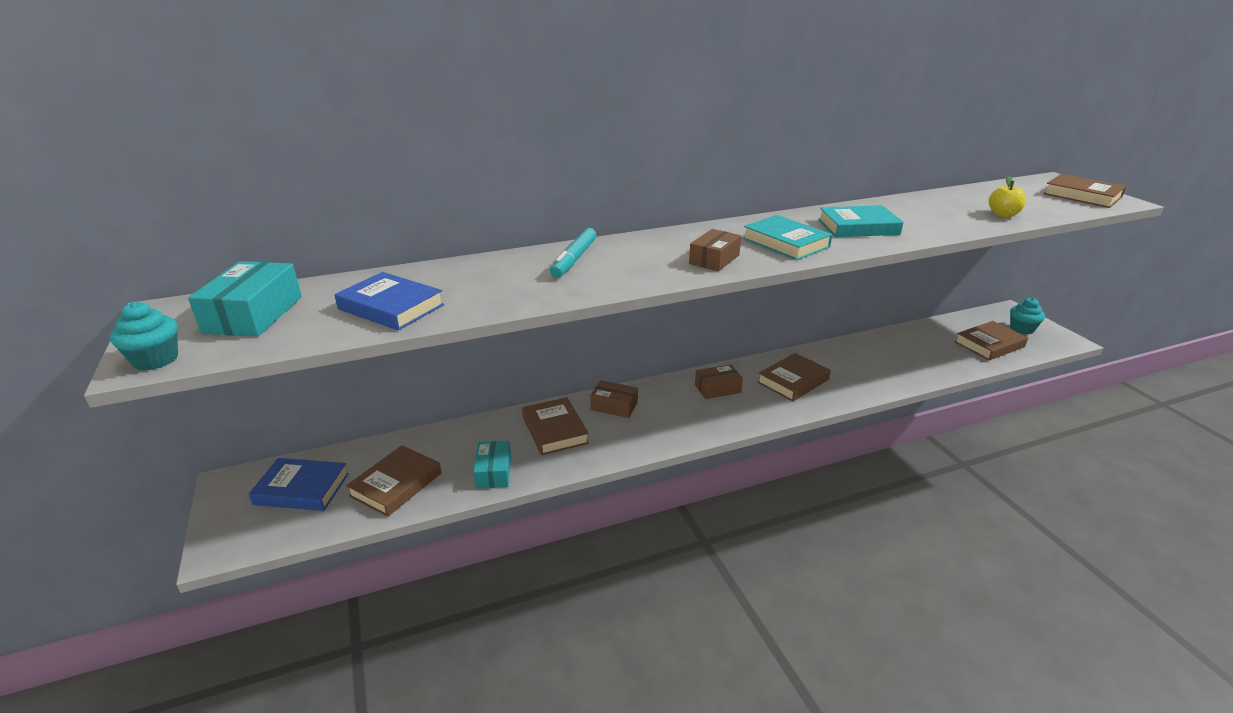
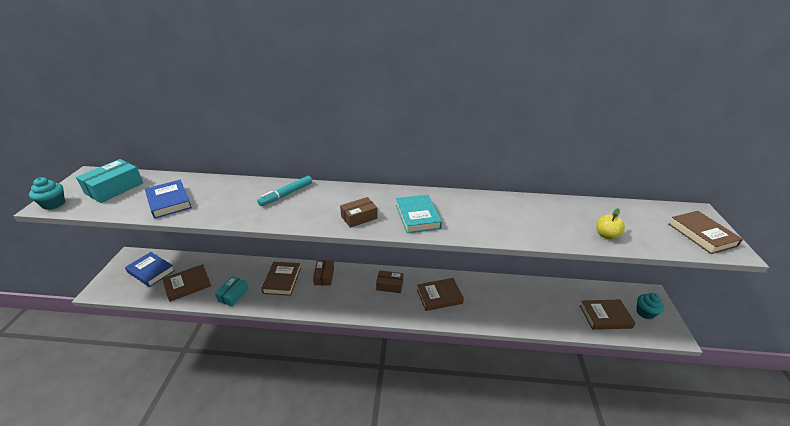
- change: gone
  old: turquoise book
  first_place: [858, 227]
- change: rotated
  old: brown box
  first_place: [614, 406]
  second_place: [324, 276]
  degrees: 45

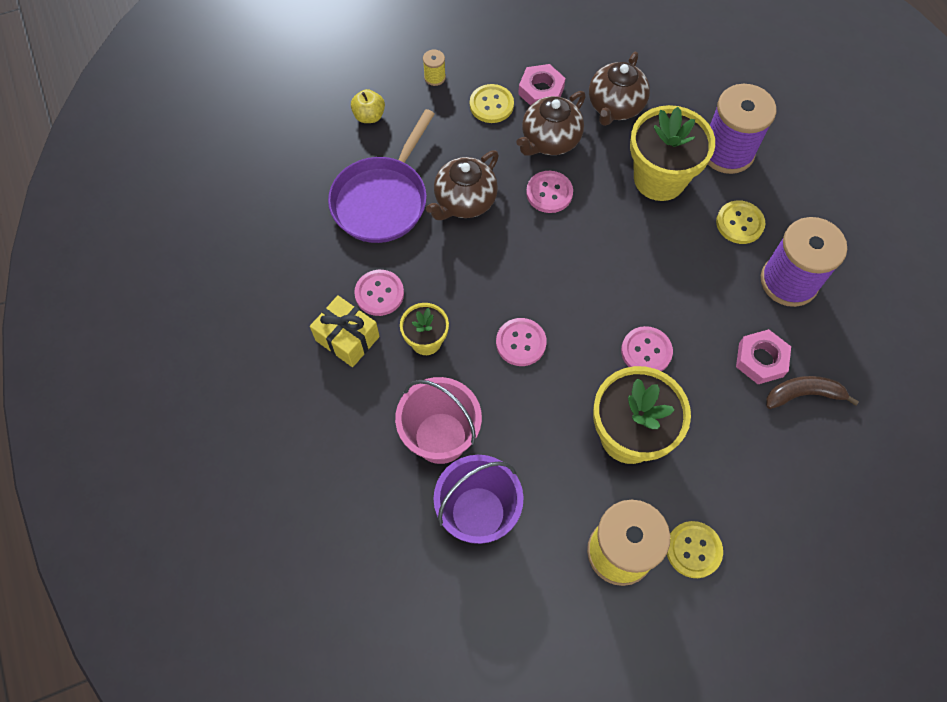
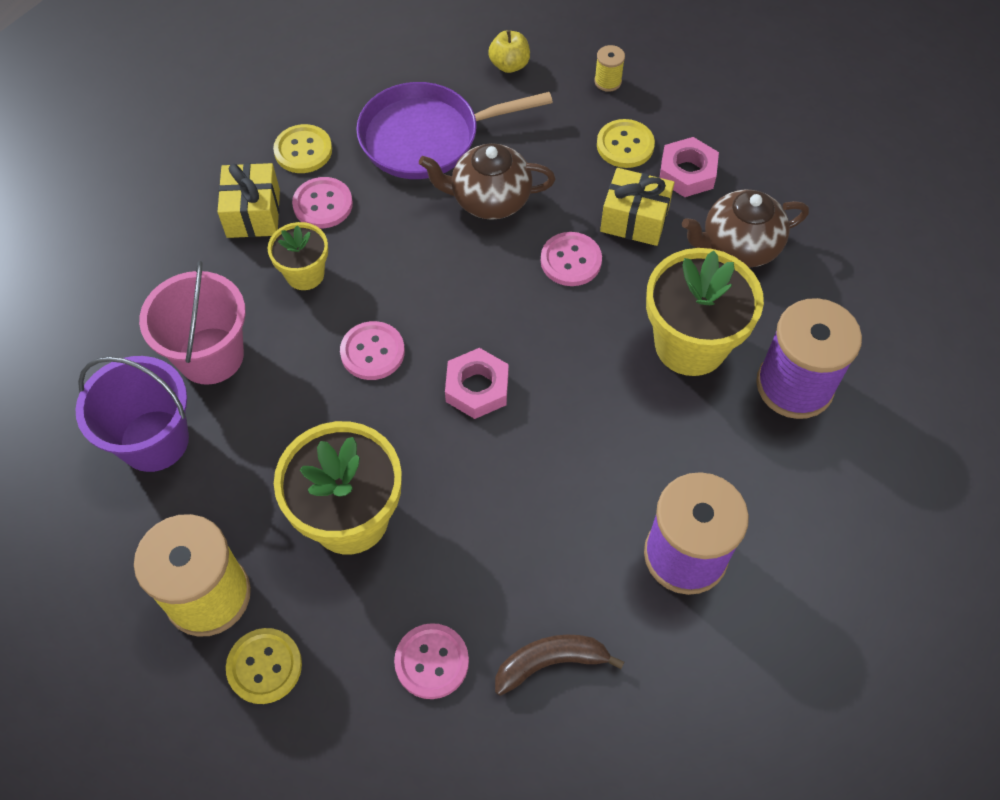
- change: shifted
  old: pink button
  first_place: [646, 351]
  second_place: [431, 662]
- change: shifted
  old: yellow button
  first_place: [739, 223]
  second_place: [303, 150]
- change: shifted
  old: pink nut
  first_place: [760, 359]
  second_place: [477, 388]
- change: swapped
  old: brown teapot
  new: yellow gift
  first_place: [549, 140]
  second_place: [634, 219]
- change: rotated
  old: brown banana
  first_place: [803, 394]
  second_place: [550, 662]
  degrees: -60

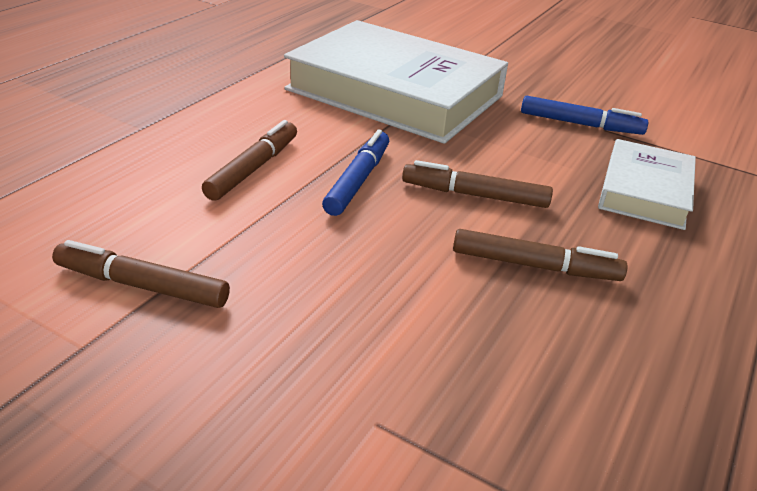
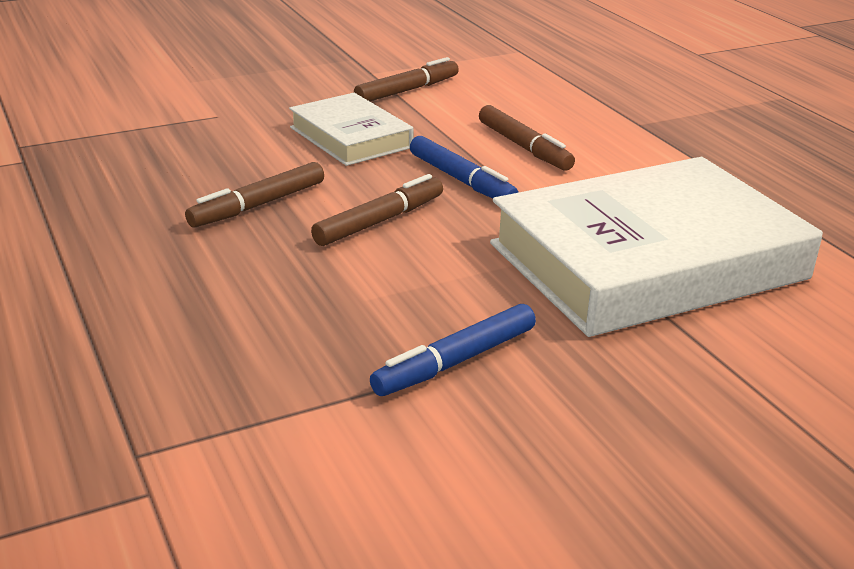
- change: shifted
  old: white book
  first_place: [645, 191]
  second_place: [350, 137]

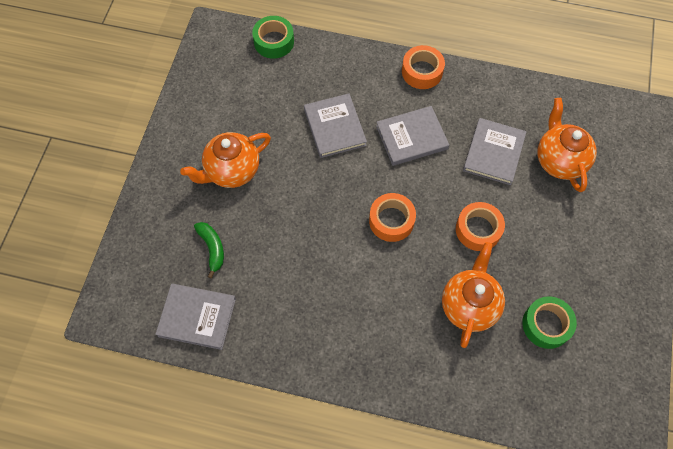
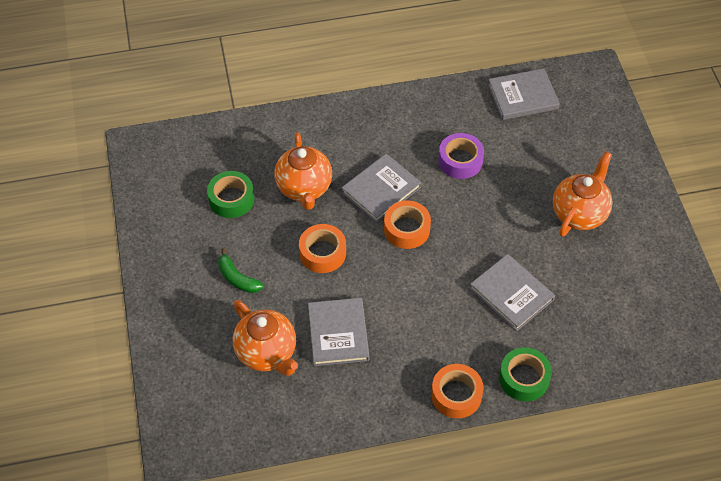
- change: new
  new: purple tape
  second_place: [460, 161]
- change: shifted
  old: green banana
  first_place: [212, 248]
  second_place: [237, 278]
- change: shifted
  old: green tape
  first_place: [274, 42]
  second_place: [524, 378]
- change: shifted
  old: grey book
  first_place: [411, 137]
  second_place: [381, 190]

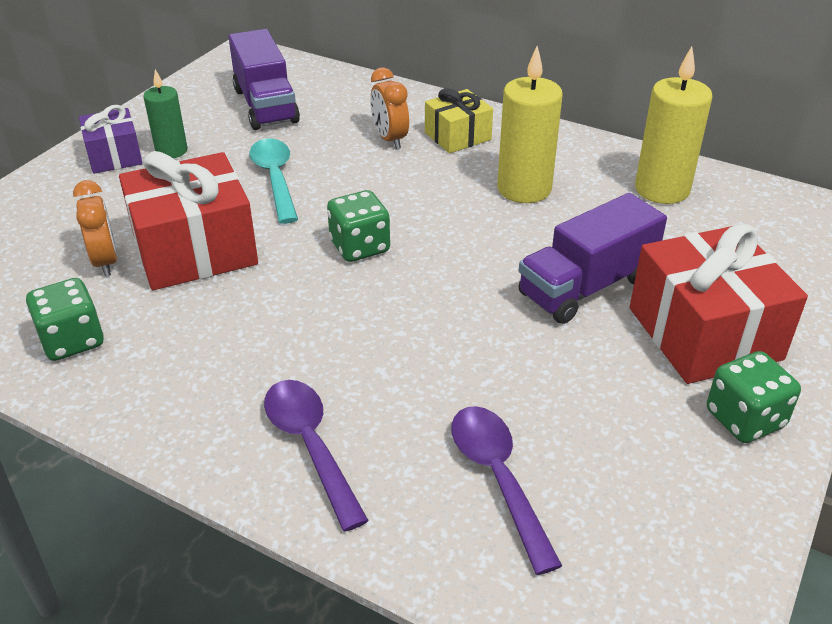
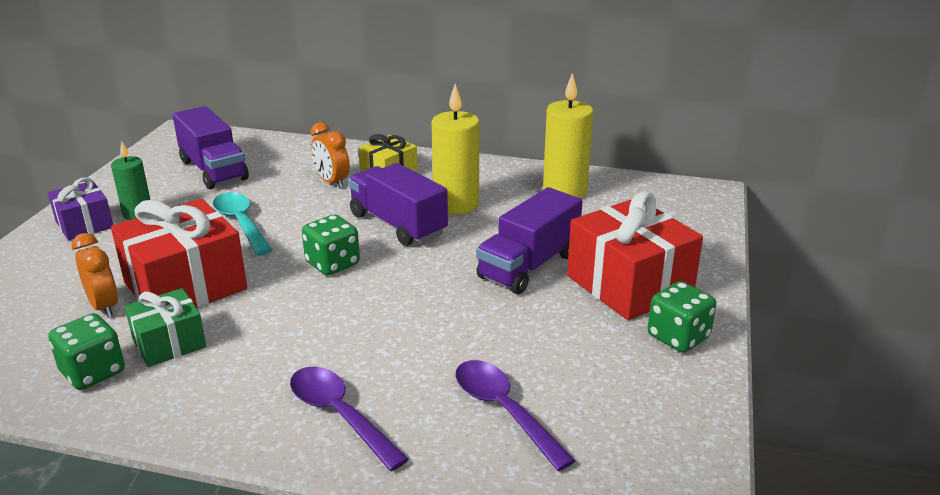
- change: new
  new: green gift
  second_place: [169, 343]
- change: new
  new: purple truck
  second_place: [398, 224]

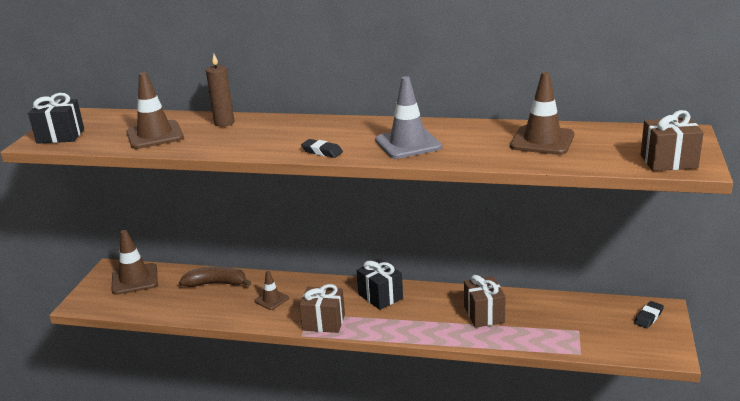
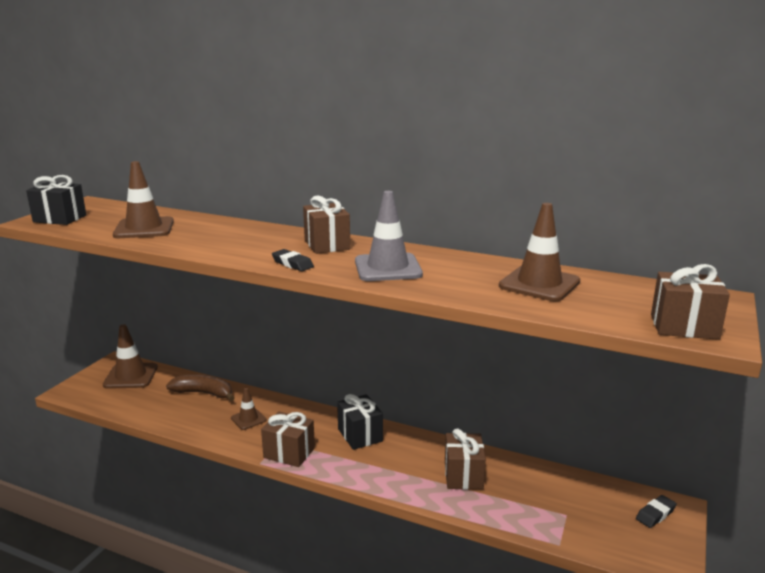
- change: gone
  old: brown candle
  first_place: [224, 123]
- change: new
  new: brown gift
  second_place: [327, 245]

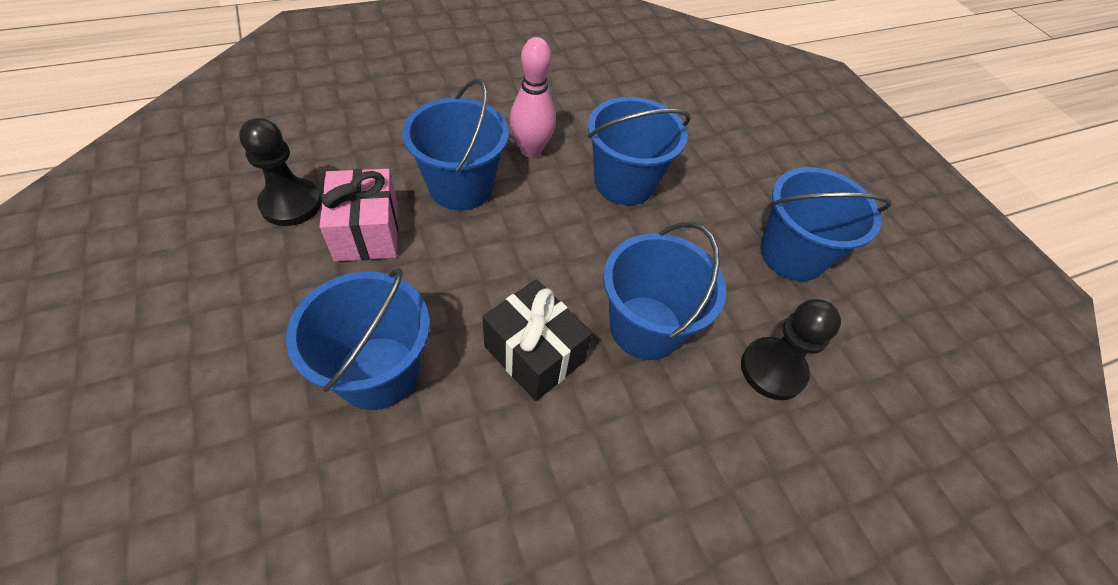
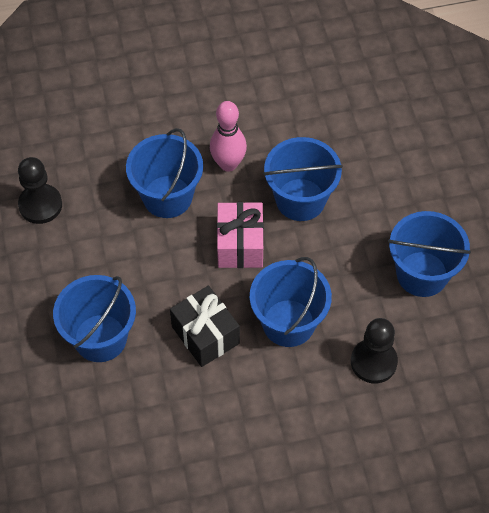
- change: shifted
  old: pink gift
  first_place: [367, 232]
  second_place: [240, 245]

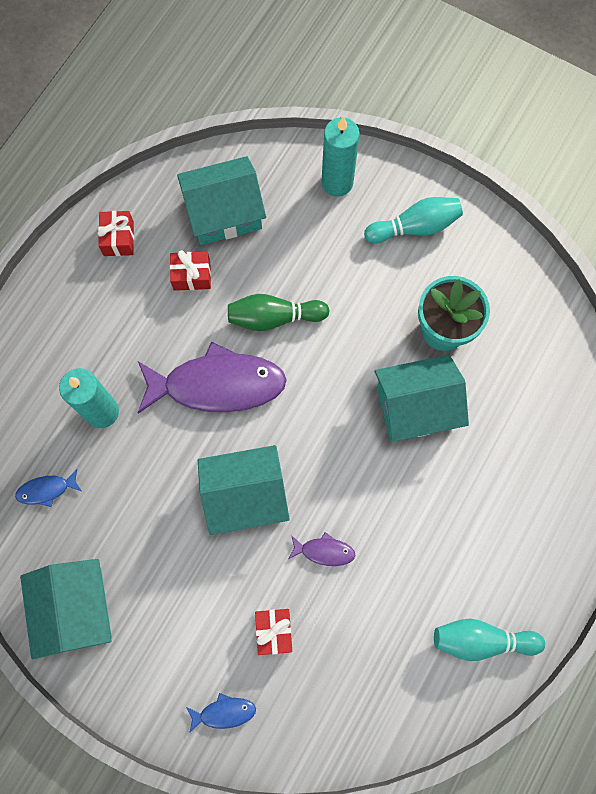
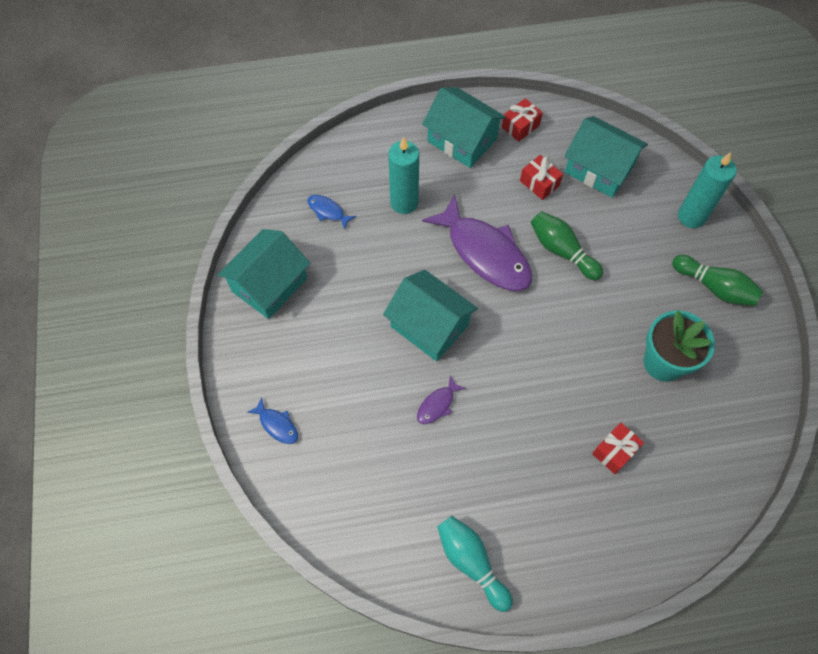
- change: shifted
  old: red gift
  first_place: [274, 631]
  second_place: [614, 451]
- change: shifted
  old: turquoise house
  first_place: [416, 407]
  second_place: [462, 140]
- change: repainted
  old: turquoise bowling pin
  new: green bowling pin
  first_place: [414, 227]
  second_place: [714, 287]
- change: rotated
  old: purple fish
  first_place: [324, 551]
  second_place: [437, 404]
  degrees: 75

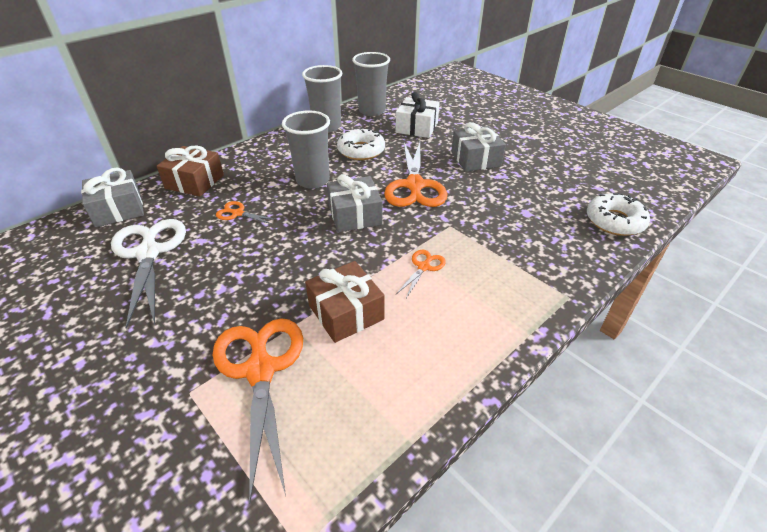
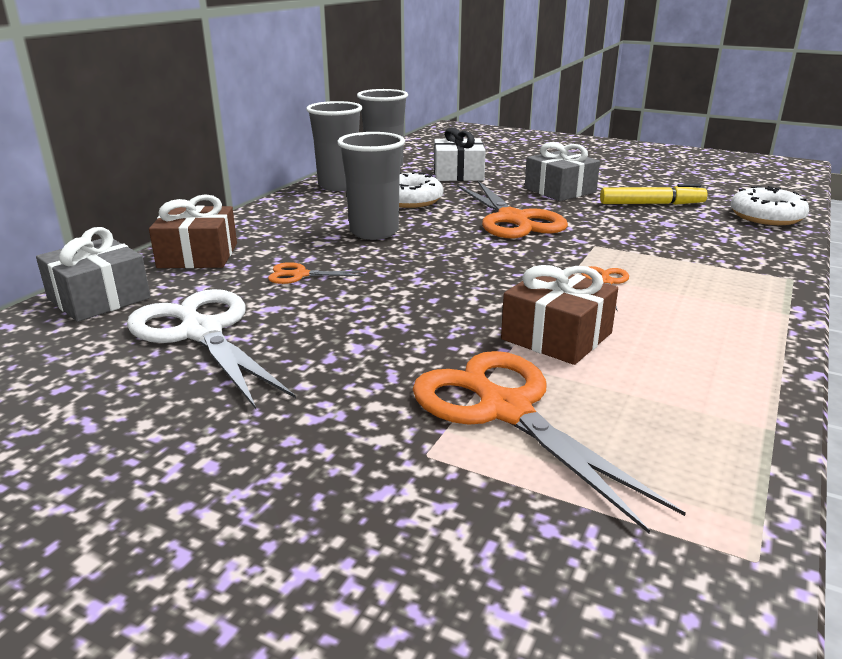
- change: gone
  old: grey gift
  first_place: [355, 215]
- change: new
  new: yellow marker
  second_place: [651, 204]

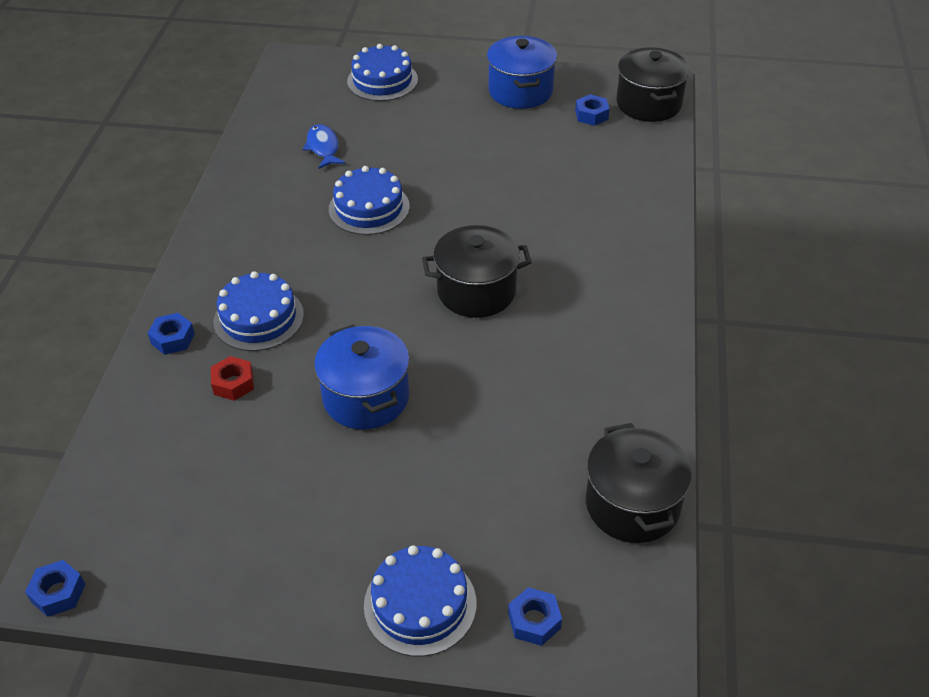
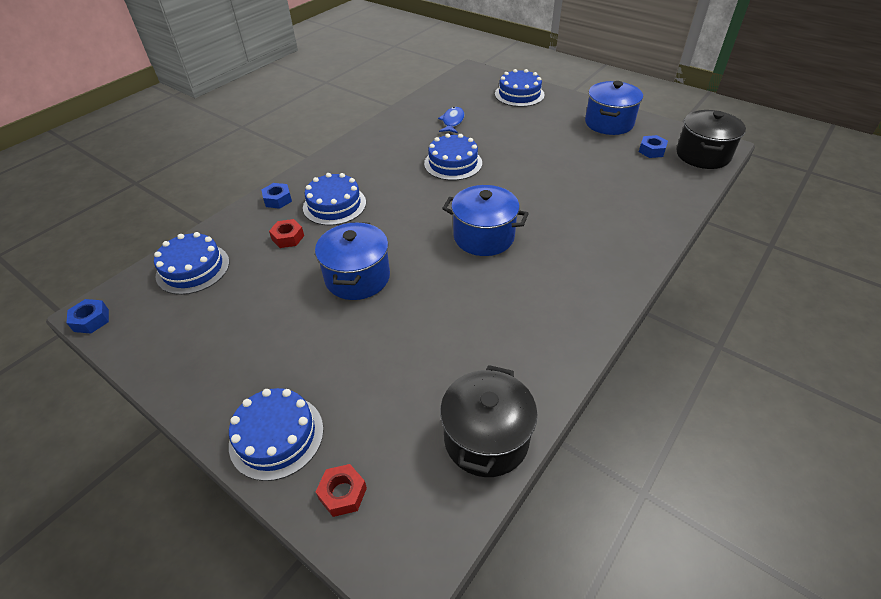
- change: new
  new: blue cake
  second_place: [193, 268]
- change: repainted
  old: black pot
  new: blue pot
  first_place: [476, 291]
  second_place: [483, 237]
- change: repainted
  old: blue nut
  new: red nut
  first_place: [534, 621]
  second_place: [343, 493]

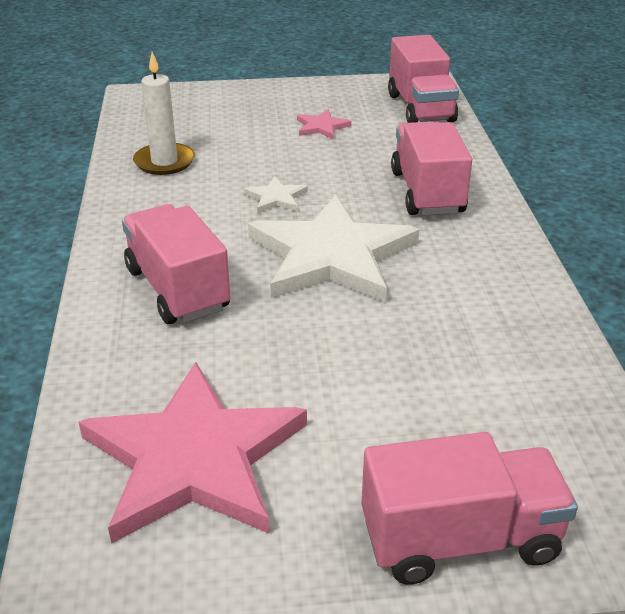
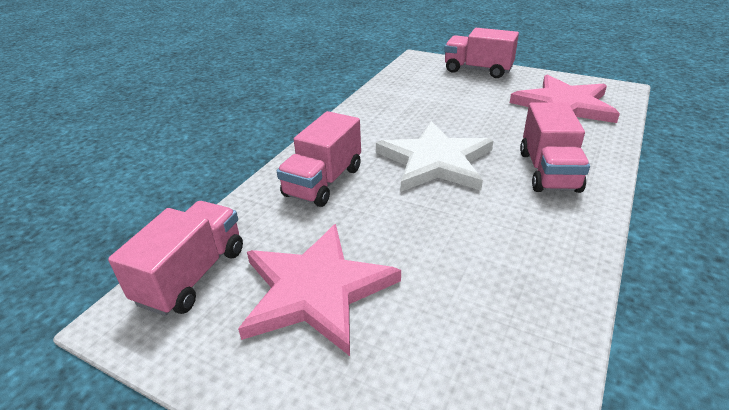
- change: gone
  old: white candle
  first_place: [164, 162]
- change: gone
  old: white star
  first_place: [276, 198]
- change: scaled
  old: pink star
  first_place: [322, 127]
  second_place: [316, 290]
  factor: 2.44

